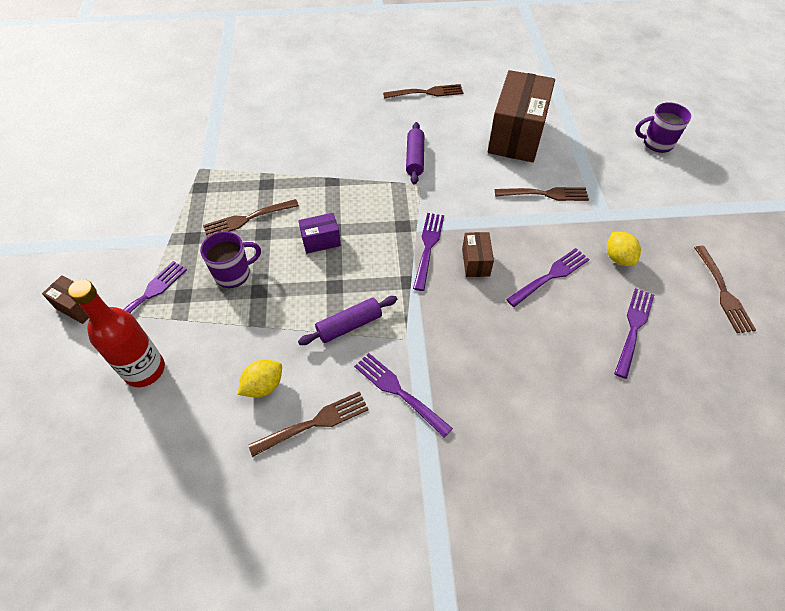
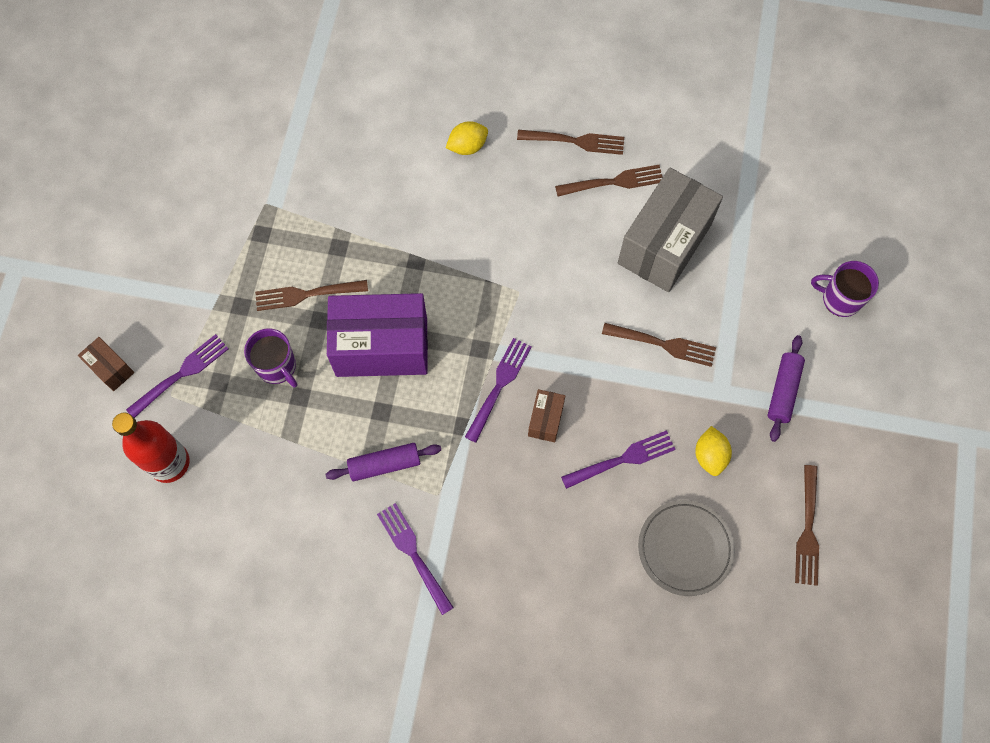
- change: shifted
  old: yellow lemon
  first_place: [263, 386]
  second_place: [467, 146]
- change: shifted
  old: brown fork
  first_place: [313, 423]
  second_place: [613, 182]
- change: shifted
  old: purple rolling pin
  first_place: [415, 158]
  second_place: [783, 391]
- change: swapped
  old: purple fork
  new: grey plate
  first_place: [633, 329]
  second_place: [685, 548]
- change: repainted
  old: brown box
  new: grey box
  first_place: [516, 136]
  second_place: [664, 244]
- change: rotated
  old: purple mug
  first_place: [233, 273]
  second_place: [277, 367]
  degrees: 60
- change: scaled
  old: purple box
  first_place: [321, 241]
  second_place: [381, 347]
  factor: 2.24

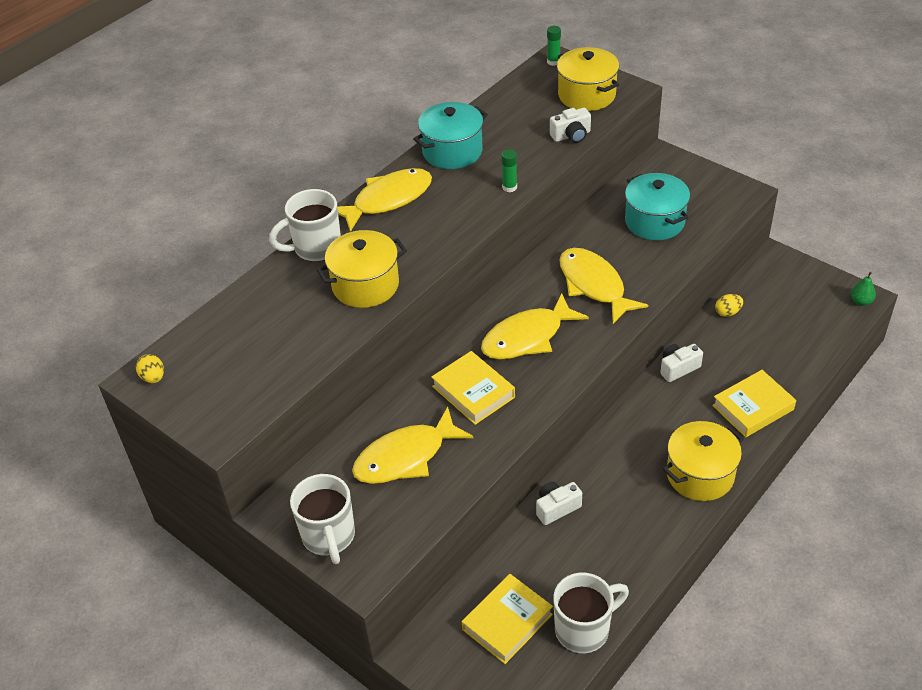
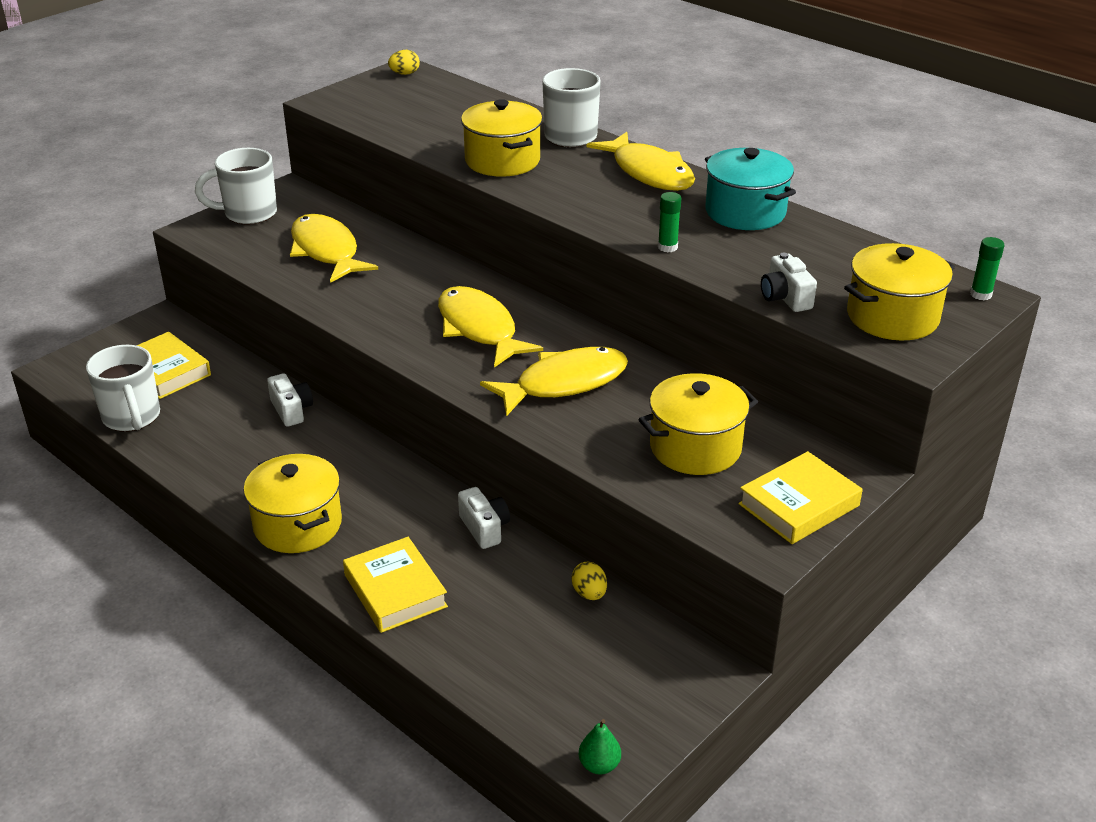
- change: shifted
  old: yellow book
  first_place: [473, 392]
  second_place: [799, 505]
- change: repainted
  old: turquoise pot
  new: yellow pot
  first_place: [654, 222]
  second_place: [695, 448]

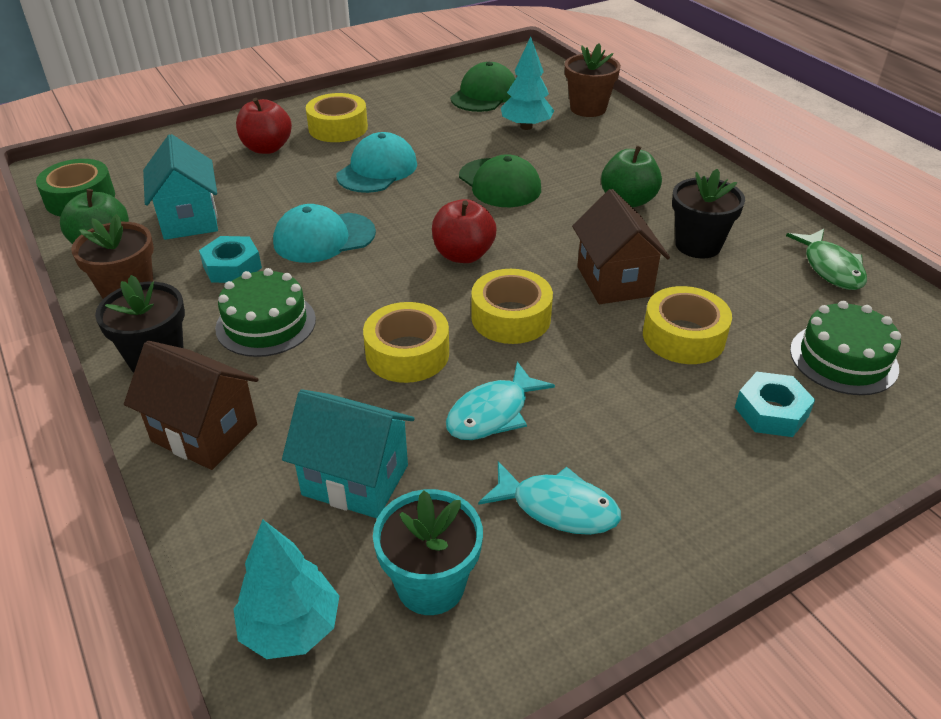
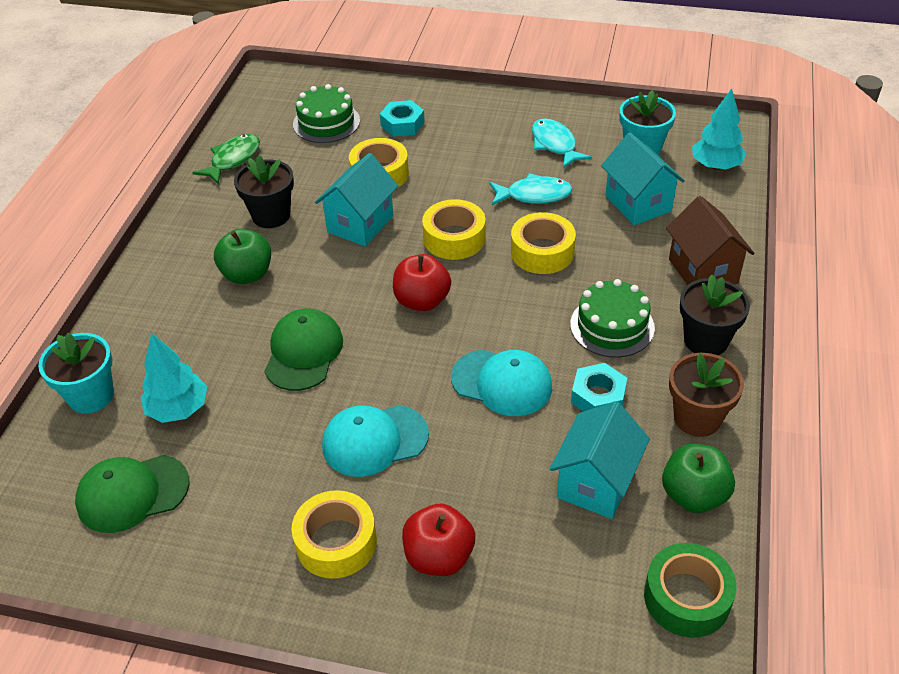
- change: repainted
  old: brown flower pot
  new: turquoise flower pot
  first_place: [588, 108]
  second_place: [91, 396]
- change: repainted
  old: brown house
  new: turquoise house
  first_place: [614, 281]
  second_place: [360, 224]

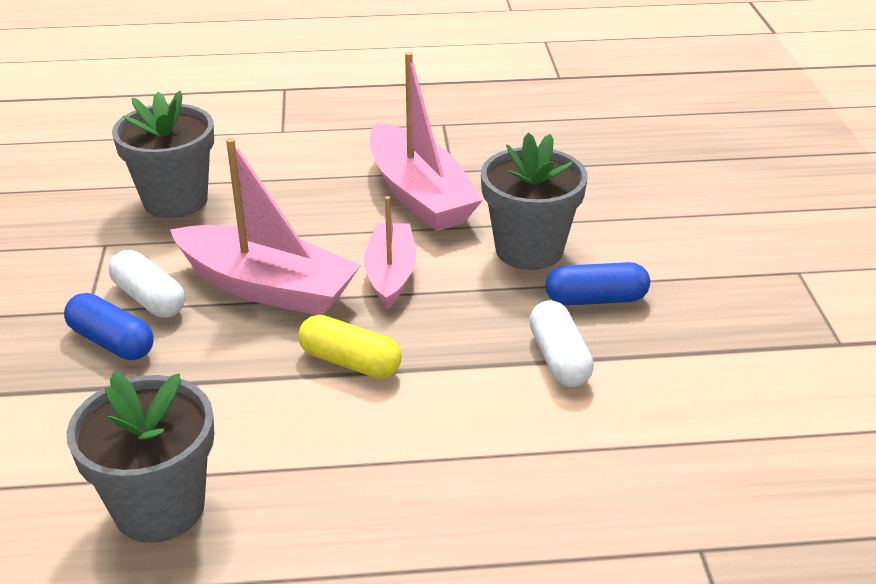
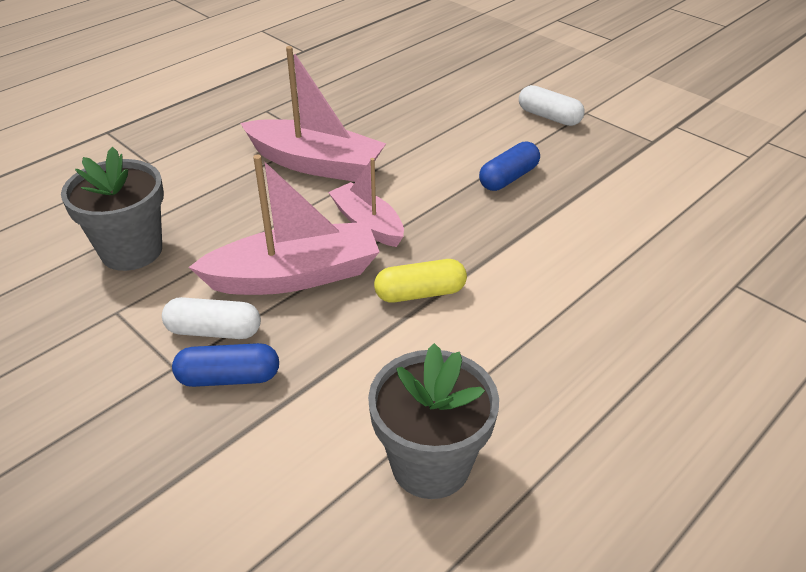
- change: gone
  old: grey flower pot
  first_place: [529, 250]
- change: shifted
  old: white capsule
  first_place: [559, 358]
  second_place: [549, 117]

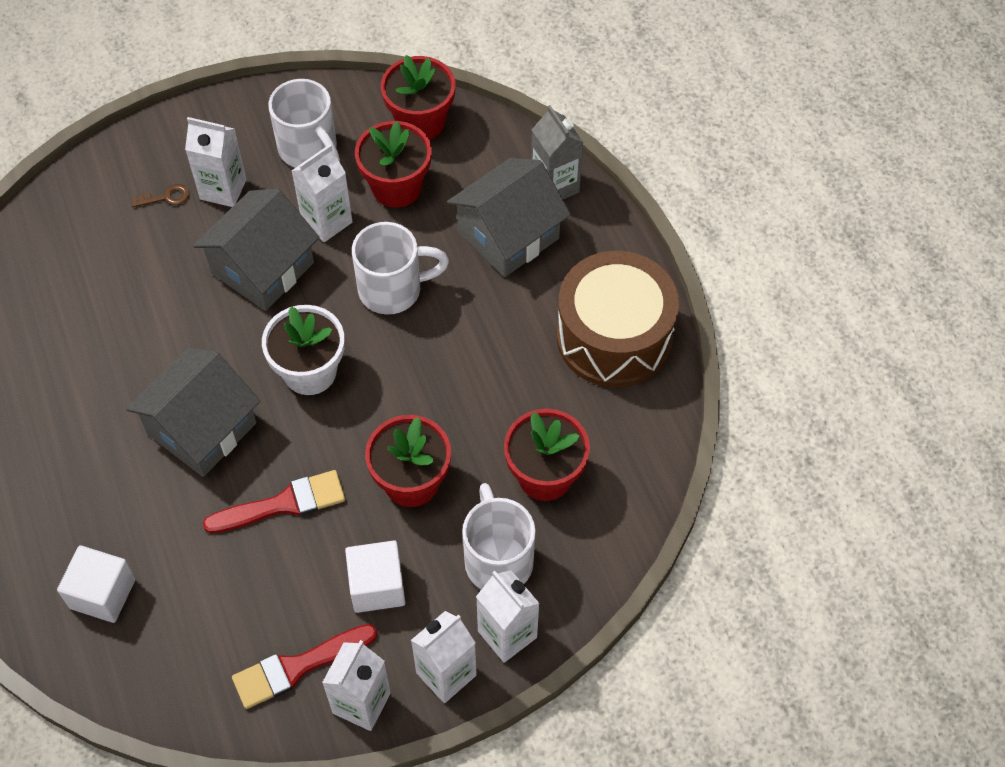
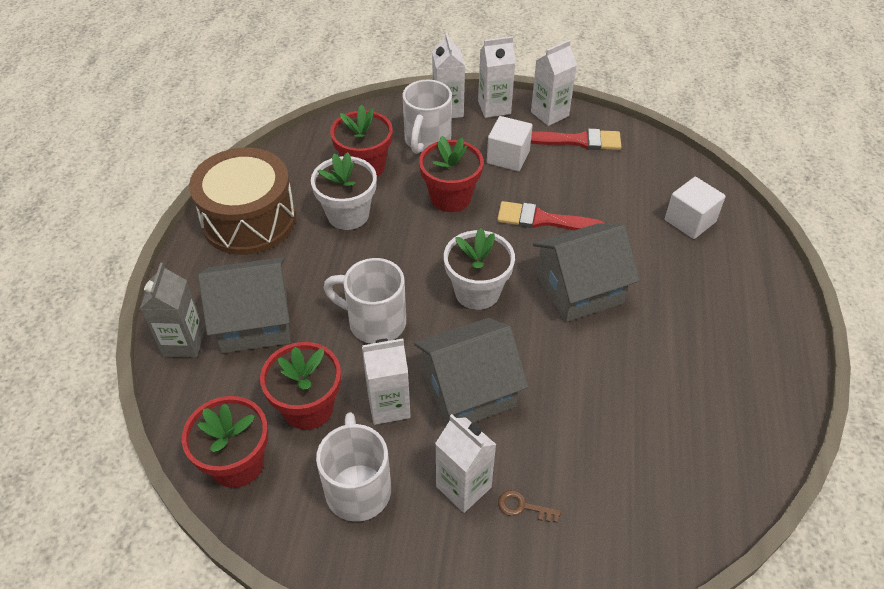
- change: new
  new: white flower pot
  second_place: [348, 214]

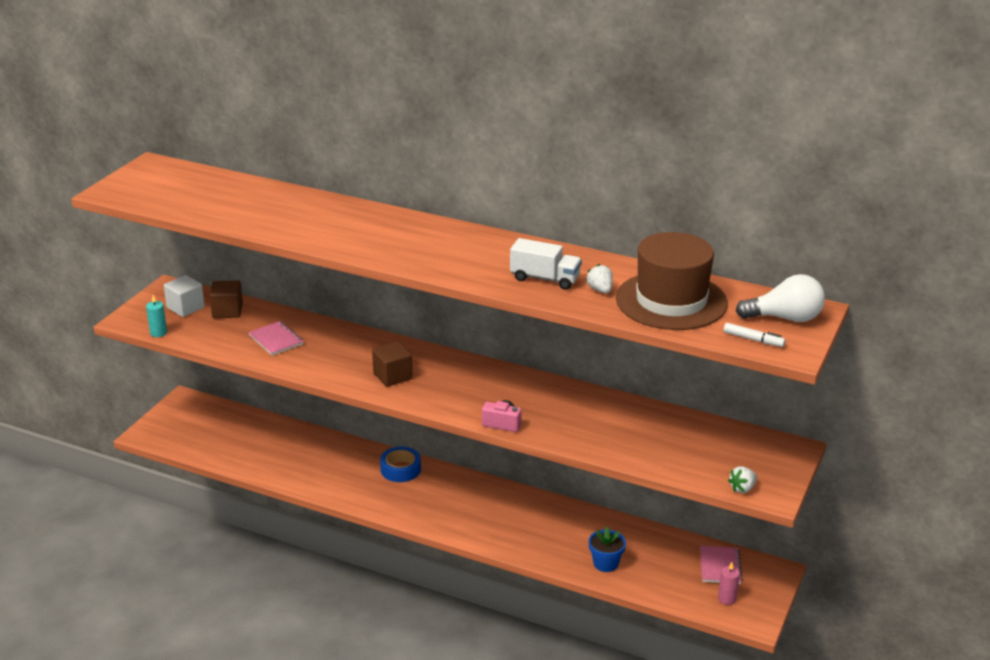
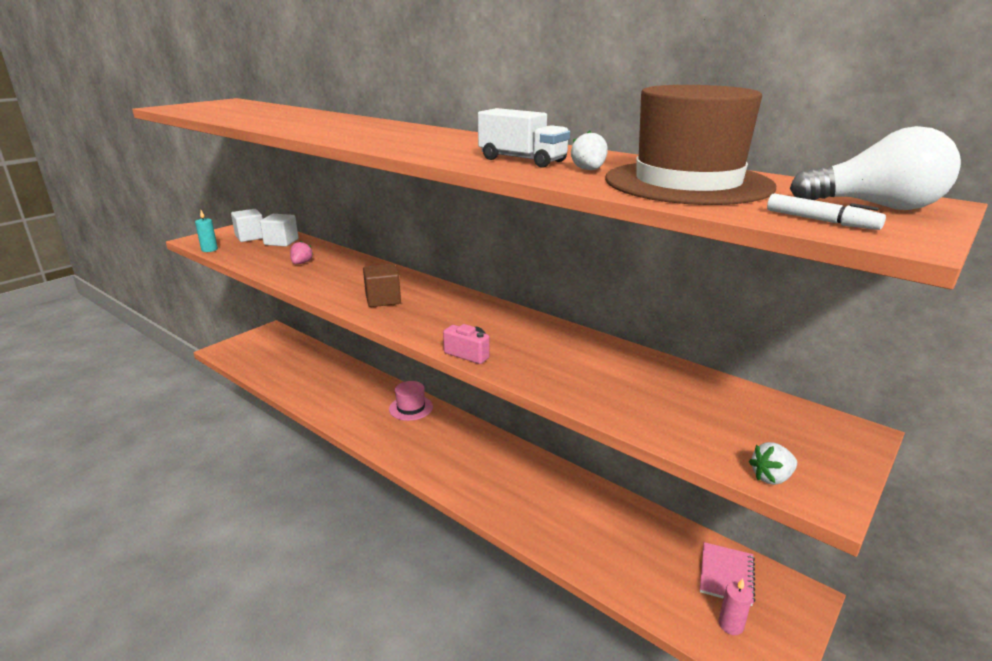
- change: gone
  old: blue flower pot
  first_place: [605, 563]
- change: swapped
  old: pink notebook
  new: pink strawberry
  first_place: [276, 340]
  second_place: [301, 263]
- change: swapped
  old: blue tape
  new: pink hat
  first_place: [400, 469]
  second_place: [411, 408]
- change: repainted
  old: brown cube
  new: white cube
  first_place: [227, 311]
  second_place: [281, 242]

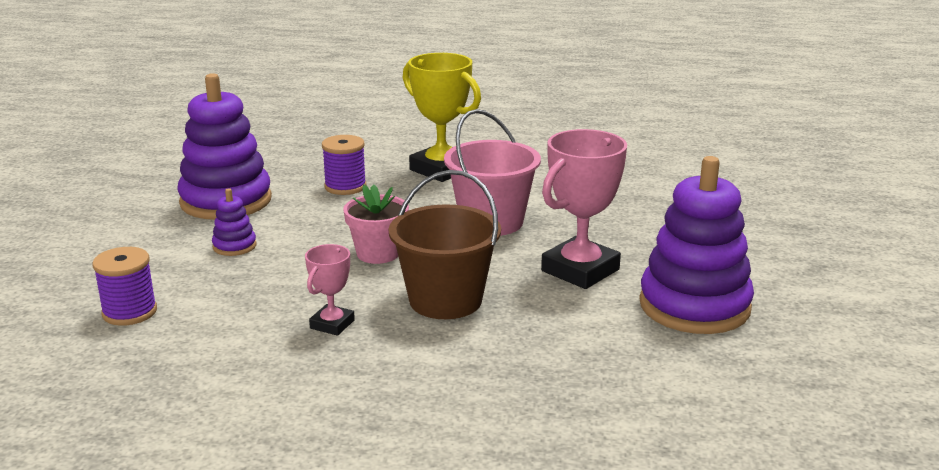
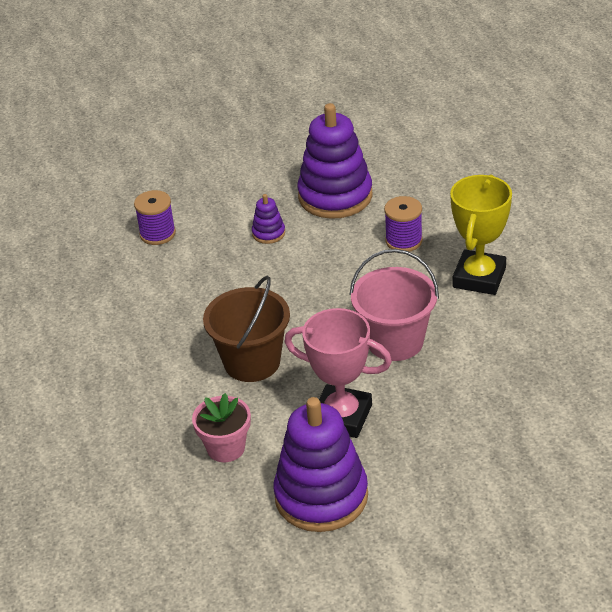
- change: gone
  old: pink trophy
  first_place: [332, 324]
- change: shifted
  old: pink flower pot
  first_place: [378, 253]
  second_place: [226, 448]

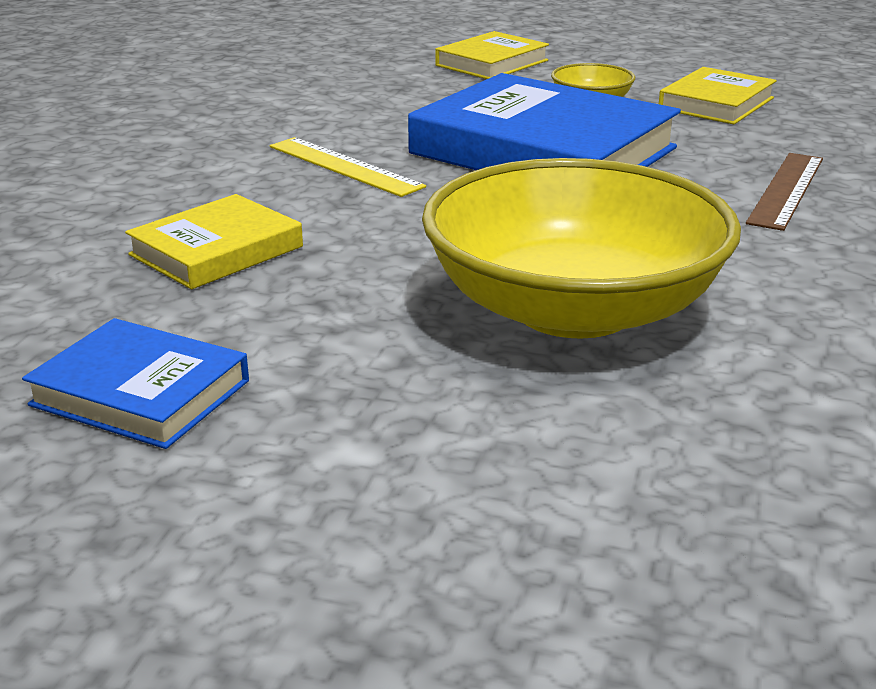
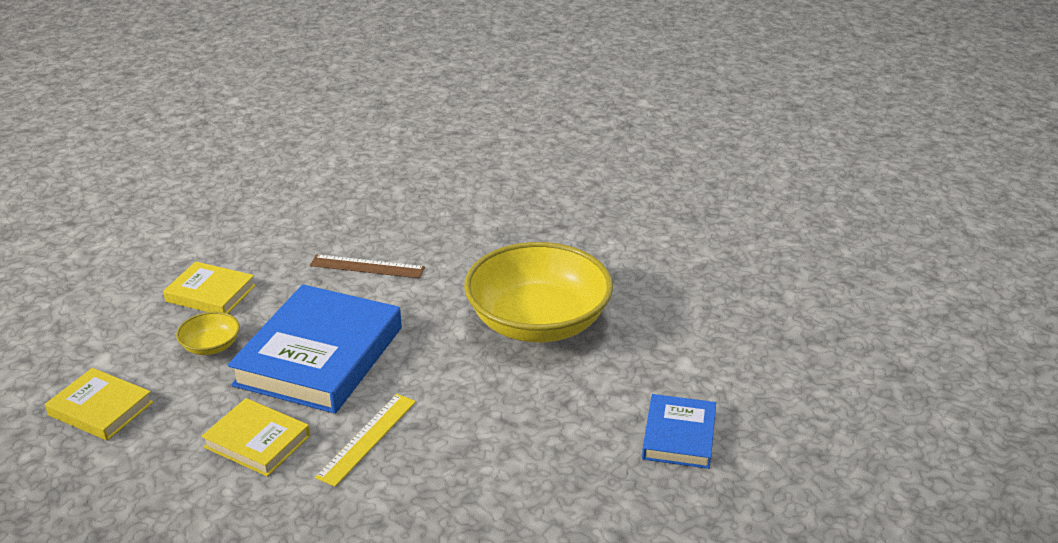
- change: shifted
  old: yellow book
  first_place: [216, 251]
  second_place: [257, 441]

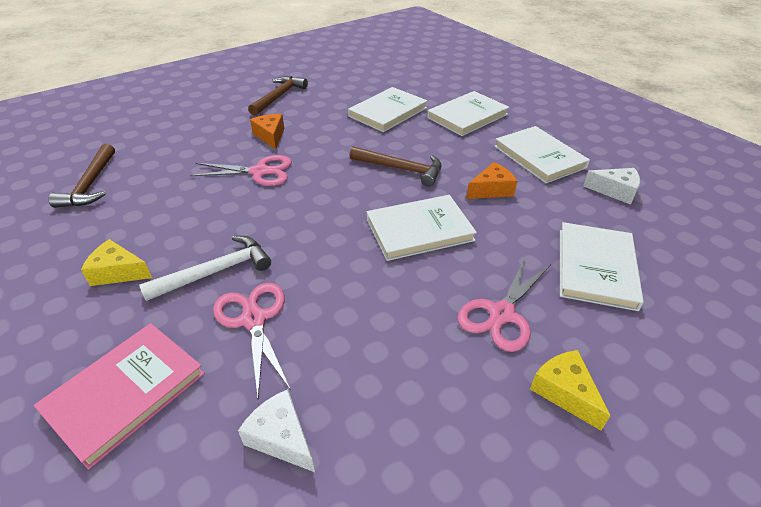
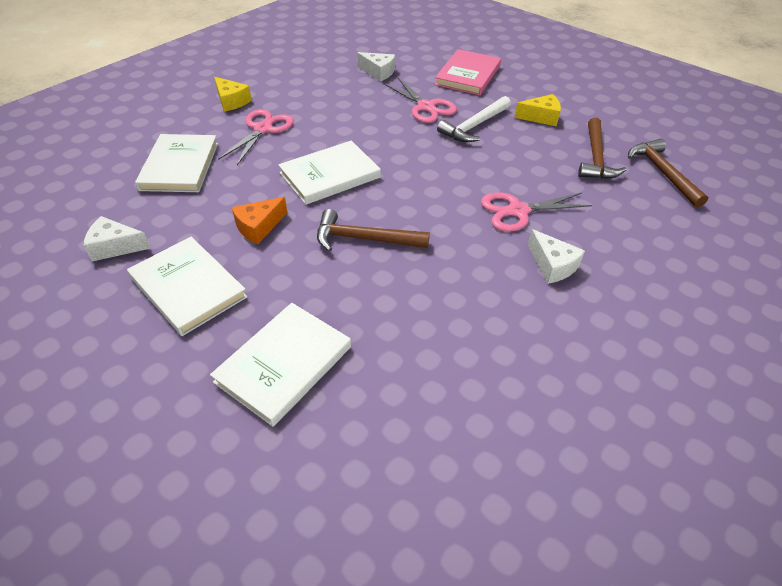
- change: gone
  old: white book
  first_place: [388, 112]
- change: shifted
  old: brown hammer
  first_place: [279, 96]
  second_place: [595, 158]
- change: repainted
  old: orange cheese
  new: white cheese
  first_place: [270, 136]
  second_place: [552, 265]

